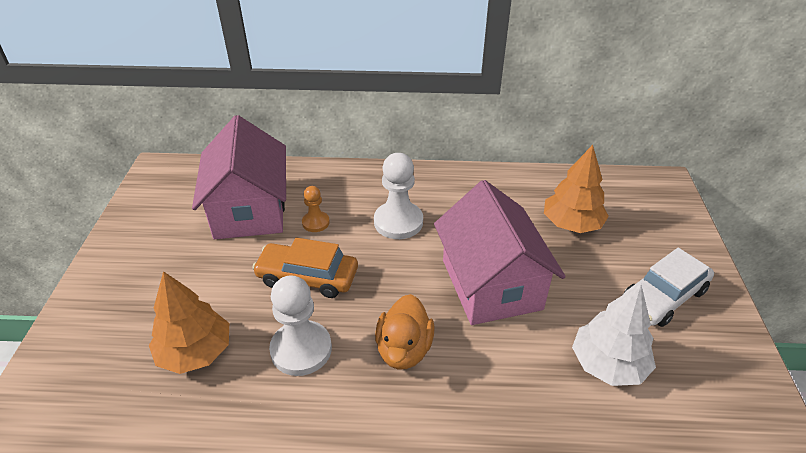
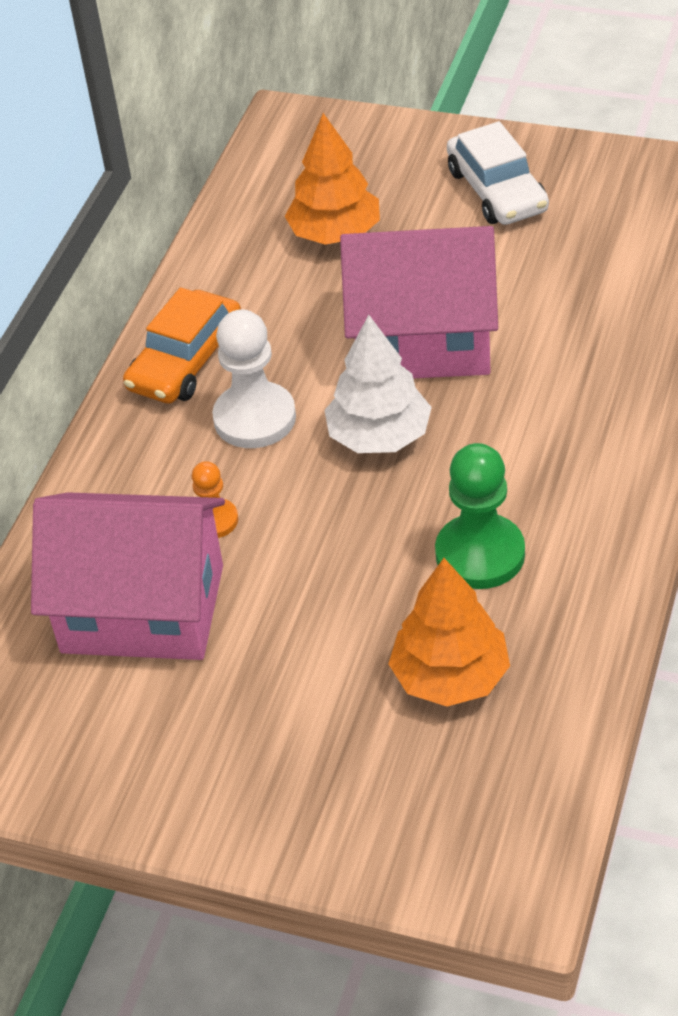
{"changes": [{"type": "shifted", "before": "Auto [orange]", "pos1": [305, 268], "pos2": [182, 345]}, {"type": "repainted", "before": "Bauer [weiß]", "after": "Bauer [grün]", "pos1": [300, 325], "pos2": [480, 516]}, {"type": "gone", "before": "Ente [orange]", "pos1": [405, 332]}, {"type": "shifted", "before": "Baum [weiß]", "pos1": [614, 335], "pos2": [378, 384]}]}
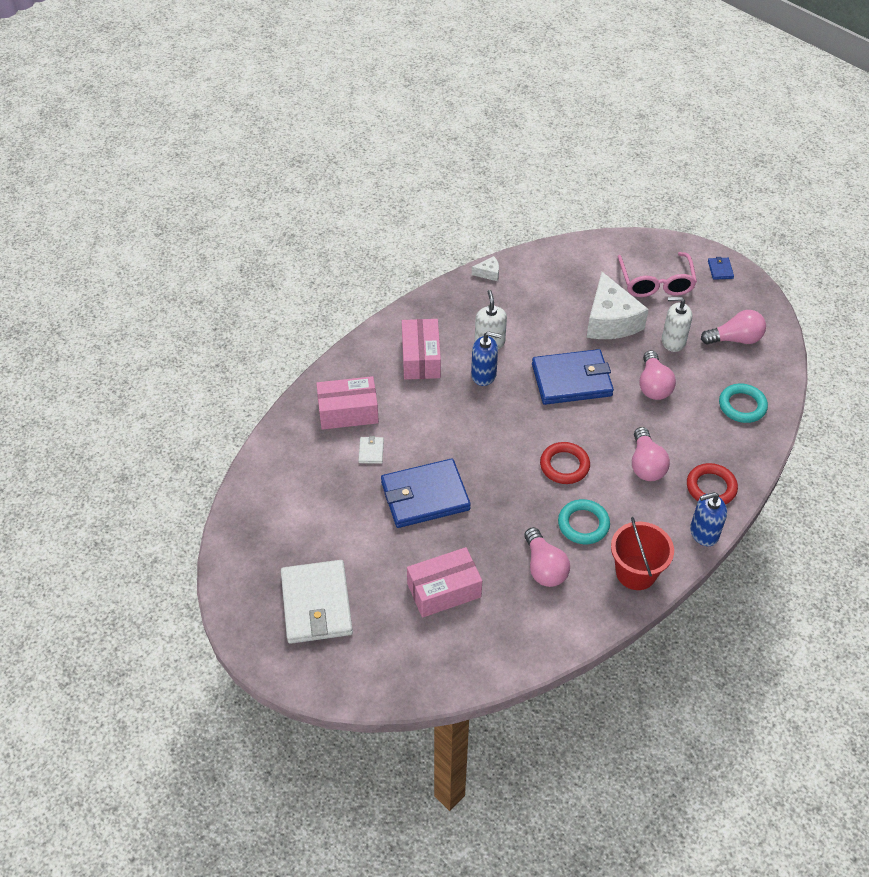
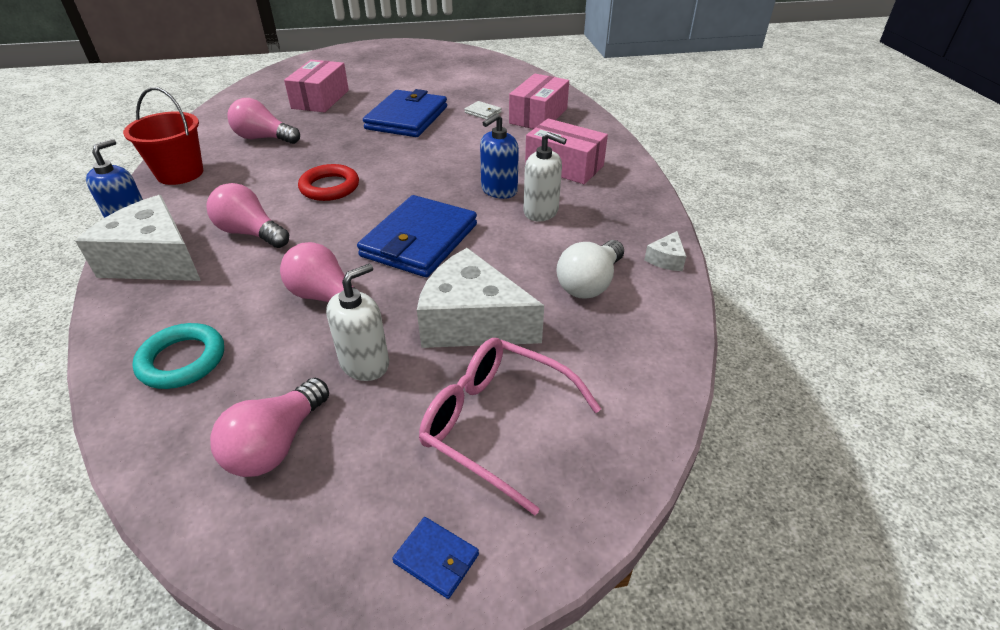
{"changes": [{"type": "gone", "before": "Geldbörse [weiß]", "pos1": [317, 602]}, {"type": "gone", "before": "Ring [türkis]", "pos1": [584, 521]}, {"type": "swapped", "before": "Ring [rot]", "after": "Käse [weiß]", "pos1": [712, 484], "pos2": [138, 238]}, {"type": "new", "after": "Glühbirne [weiß]", "pos2": [590, 269]}]}
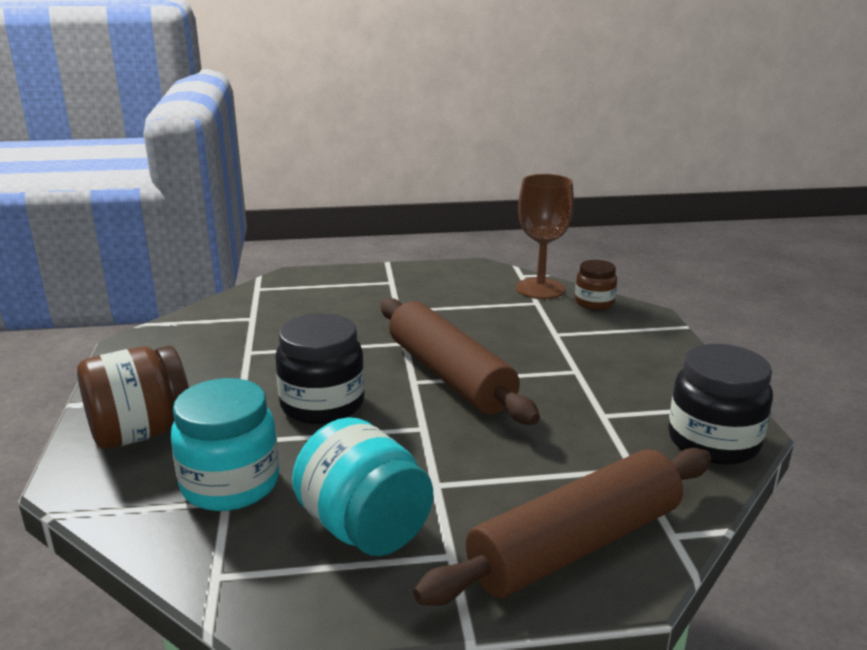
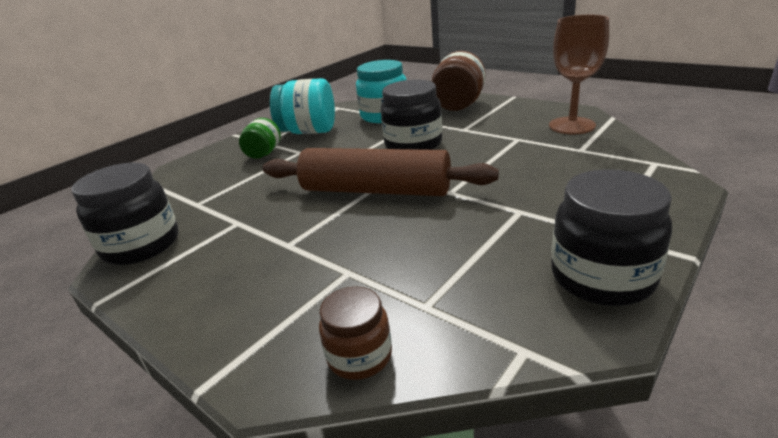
{"changes": [{"type": "gone", "before": "Nudelholz [braun]", "pos1": [562, 527]}, {"type": "shifted", "before": "Kelch [braun]", "pos1": [545, 236], "pos2": [579, 74]}, {"type": "new", "after": "Einmachglas [grün]", "pos2": [260, 138]}, {"type": "new", "after": "Einmachglas [schwarz]", "pos2": [611, 237]}]}
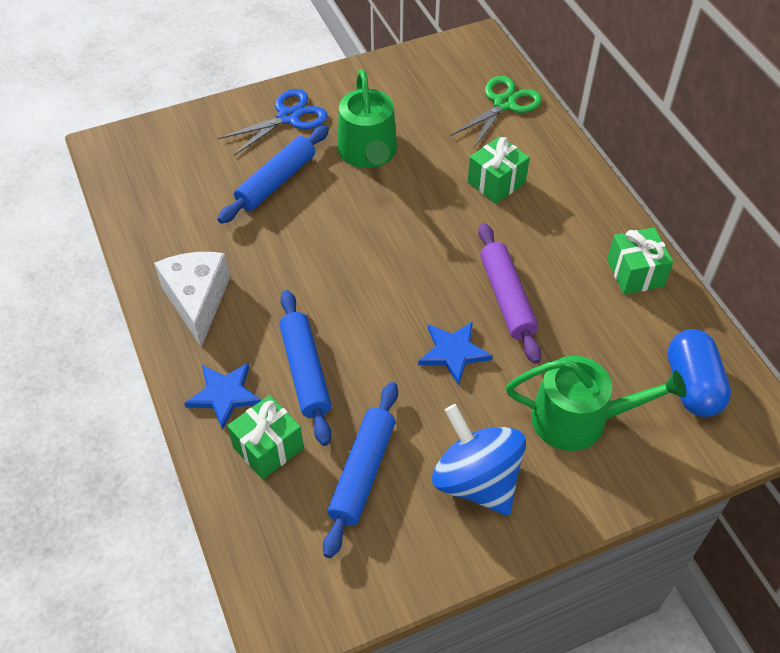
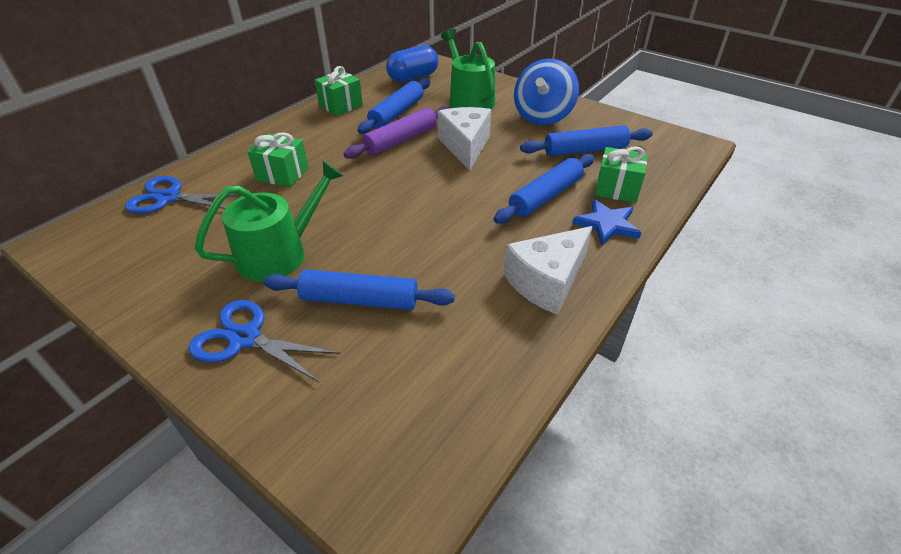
{"changes": [{"type": "swapped", "before": "Stern [blau]", "after": "Käse [weiß]", "pos1": [455, 353], "pos2": [464, 139]}, {"type": "repainted", "before": "Schere [grün]", "after": "Schere [blau]", "pos1": [496, 112], "pos2": [183, 195]}, {"type": "new", "after": "Nudelholz [blau]", "pos2": [393, 106]}]}
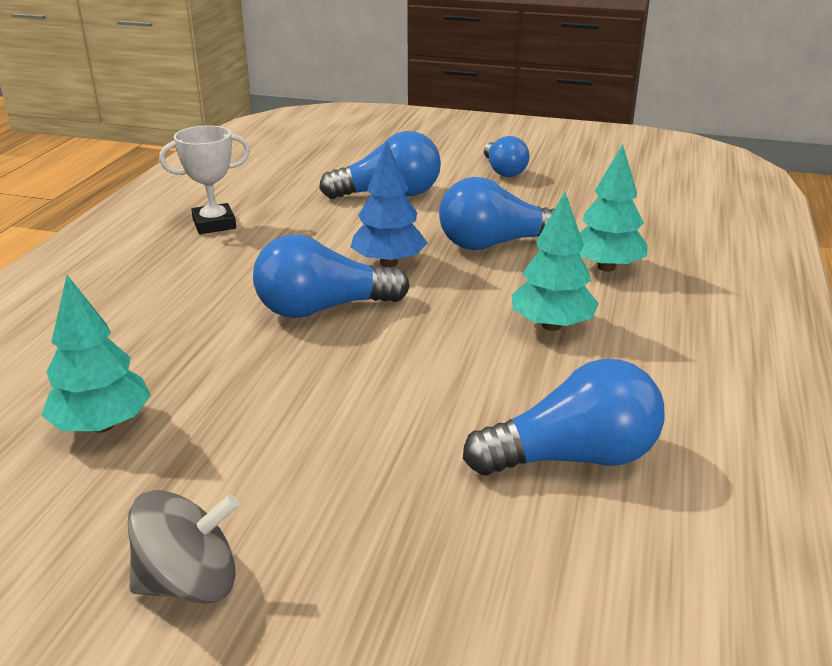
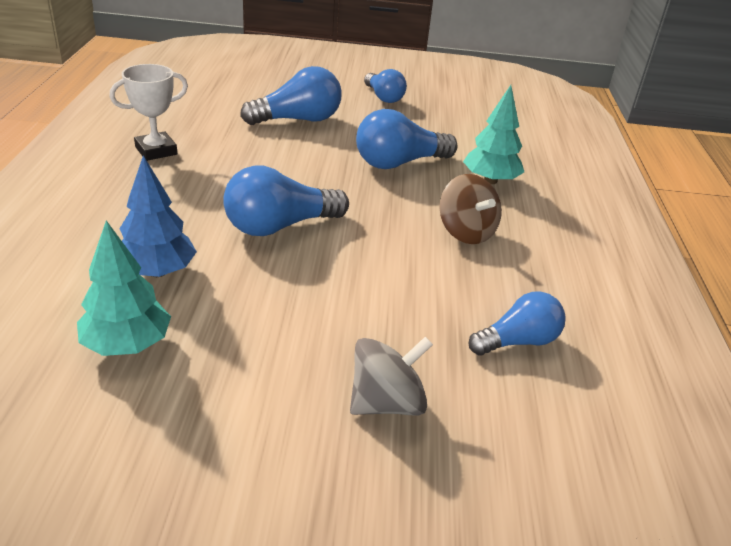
{"changes": [{"type": "shifted", "before": "Kreisel [grau]", "pos1": [183, 547], "pos2": [391, 375]}, {"type": "shifted", "before": "Baum [blau]", "pos1": [389, 204], "pos2": [158, 216]}, {"type": "scaled", "before": "Glühbirne [blau]", "pos1": [564, 417], "pos2": [517, 323], "scale": 0.66}, {"type": "swapped", "before": "Baum [türkis]", "after": "Kreisel [braun]", "pos1": [555, 261], "pos2": [471, 209]}]}
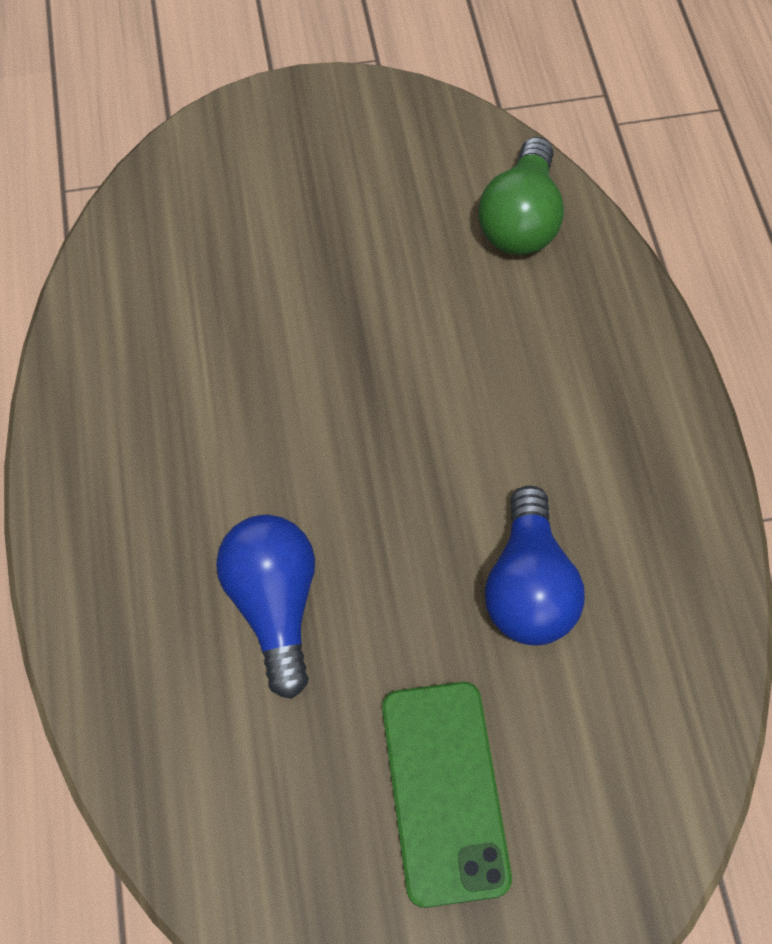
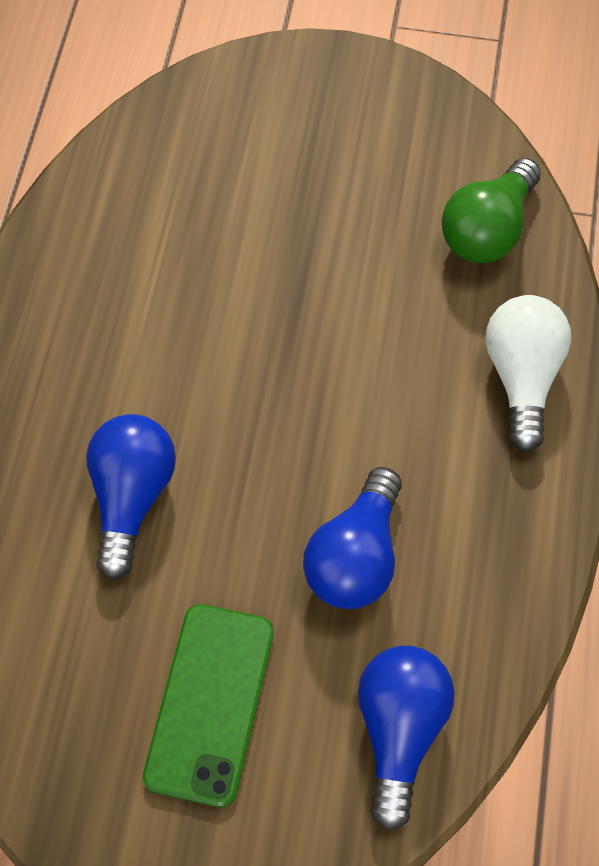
{"changes": [{"type": "new", "after": "Glühbirne [blau]", "pos2": [406, 738]}, {"type": "new", "after": "Glühbirne [weiß]", "pos2": [528, 373]}]}
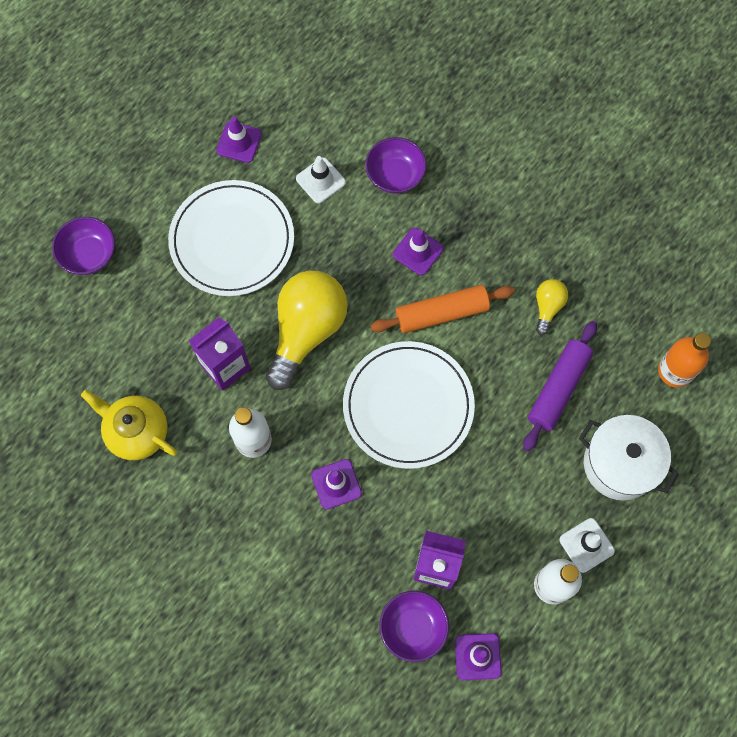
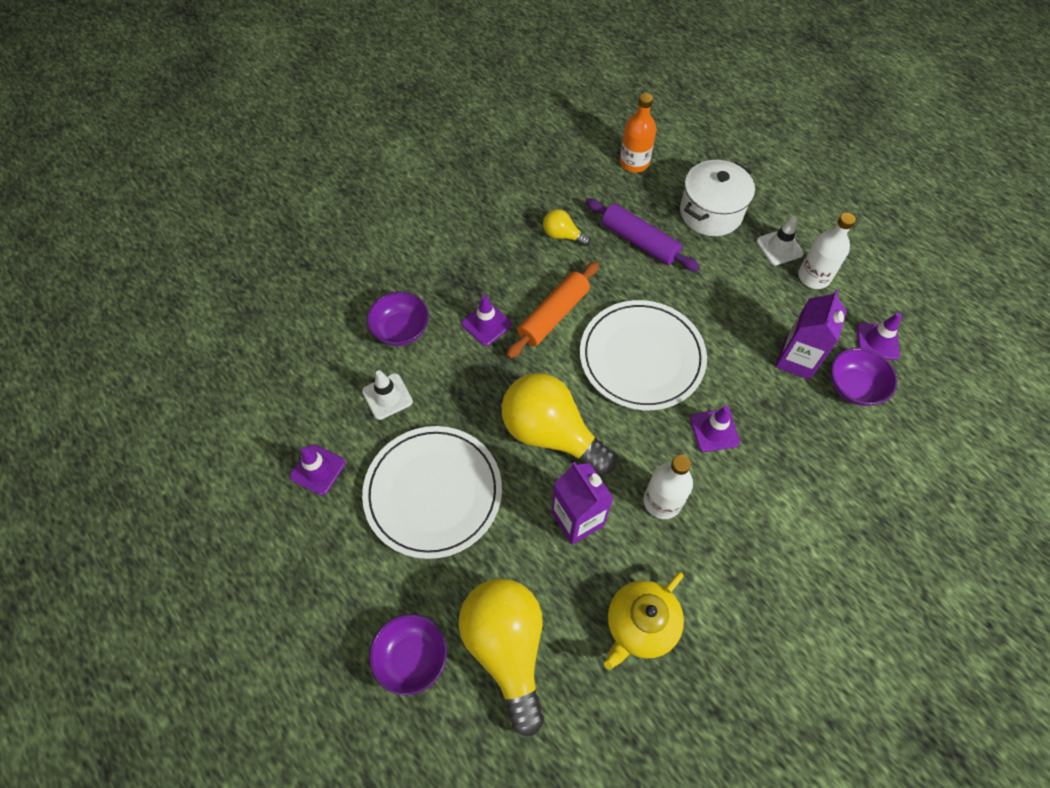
{"changes": [{"type": "rotated", "before": "Nudelholz [orange]", "pos1": [442, 309], "pos2": [552, 310], "turn": 45}, {"type": "new", "after": "Glühbirne [gelb]", "pos2": [501, 657]}]}
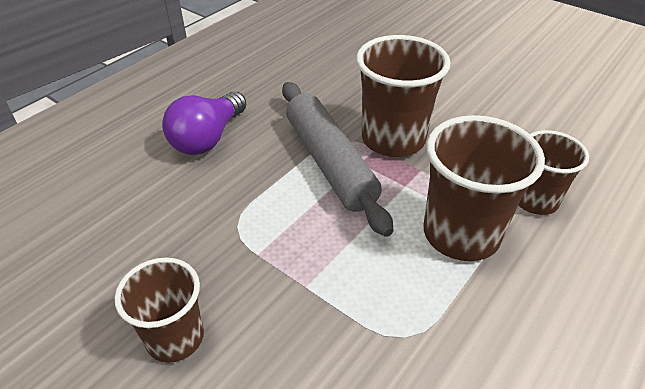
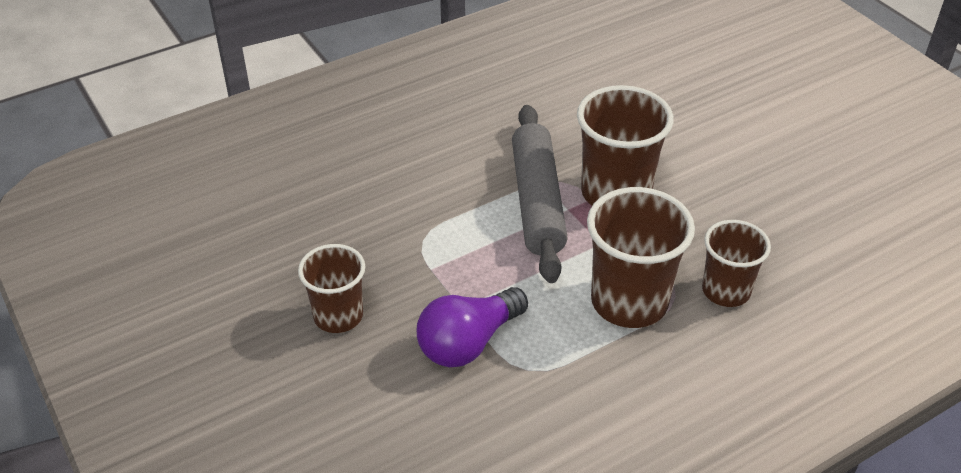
{"changes": [{"type": "shifted", "before": "Glühbirne [lila]", "pos1": [204, 123], "pos2": [472, 327]}]}
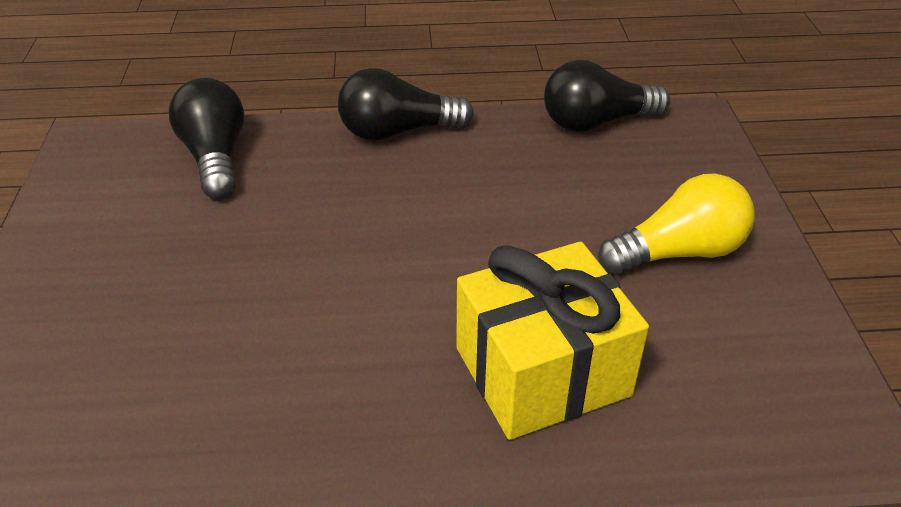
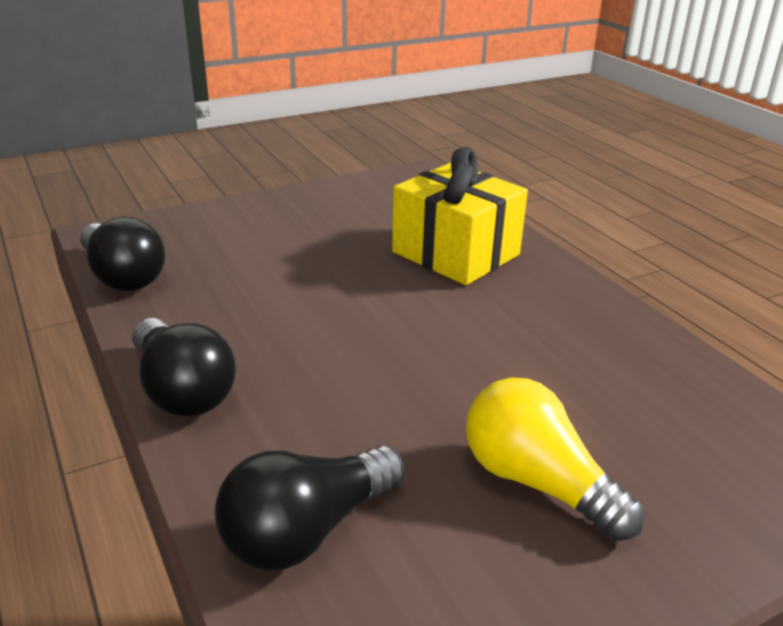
{"changes": [{"type": "shifted", "before": "Glühbirne [gelb]", "pos1": [676, 224], "pos2": [555, 459]}]}
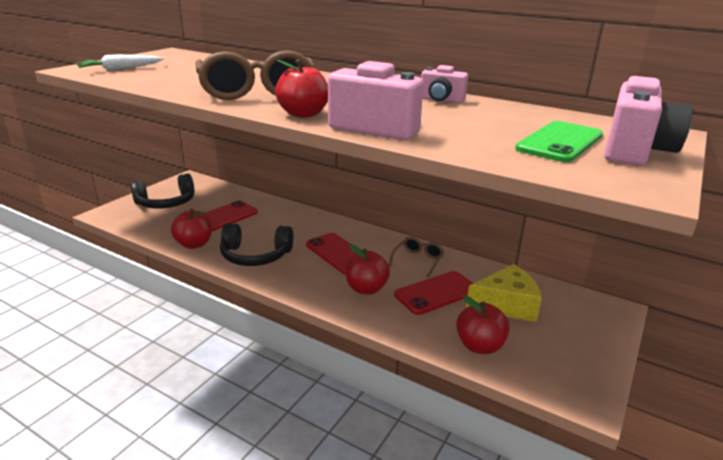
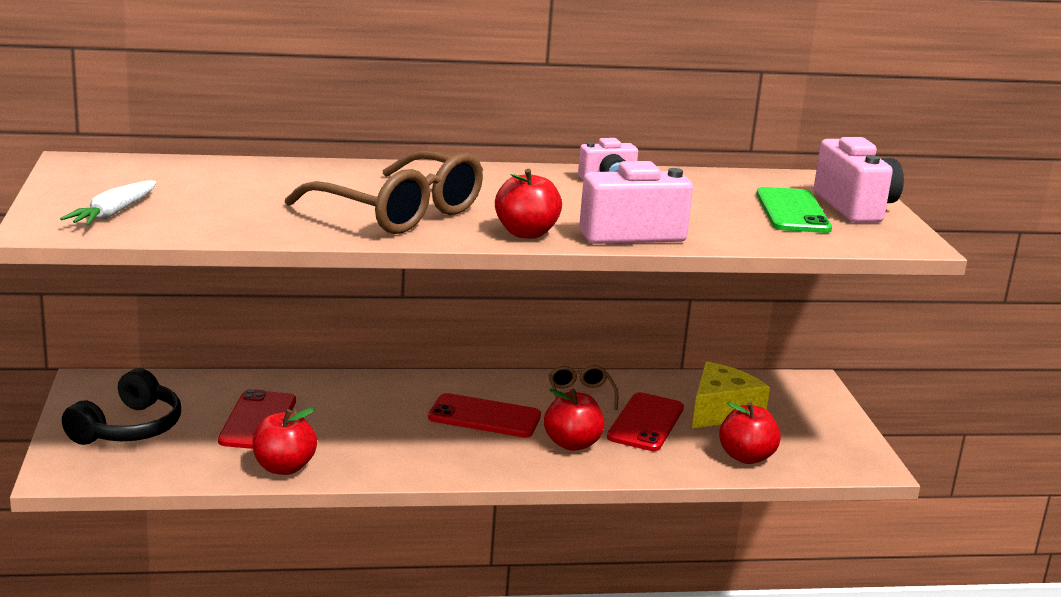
{"changes": [{"type": "gone", "before": "Kopfhörer [schwarz]", "pos1": [256, 244]}]}
